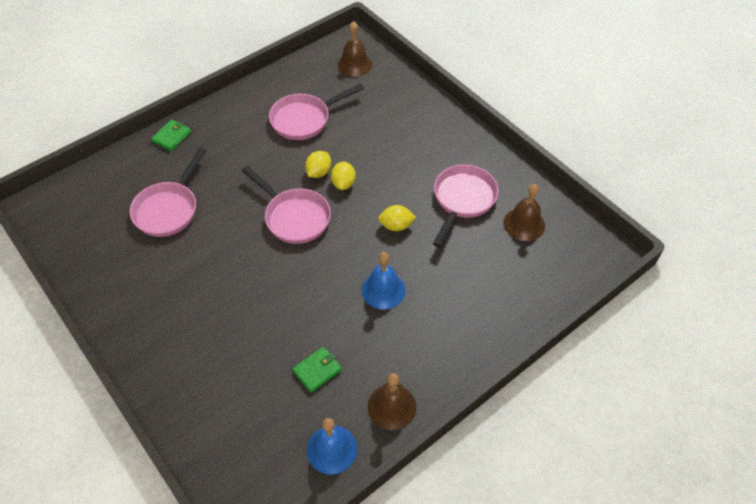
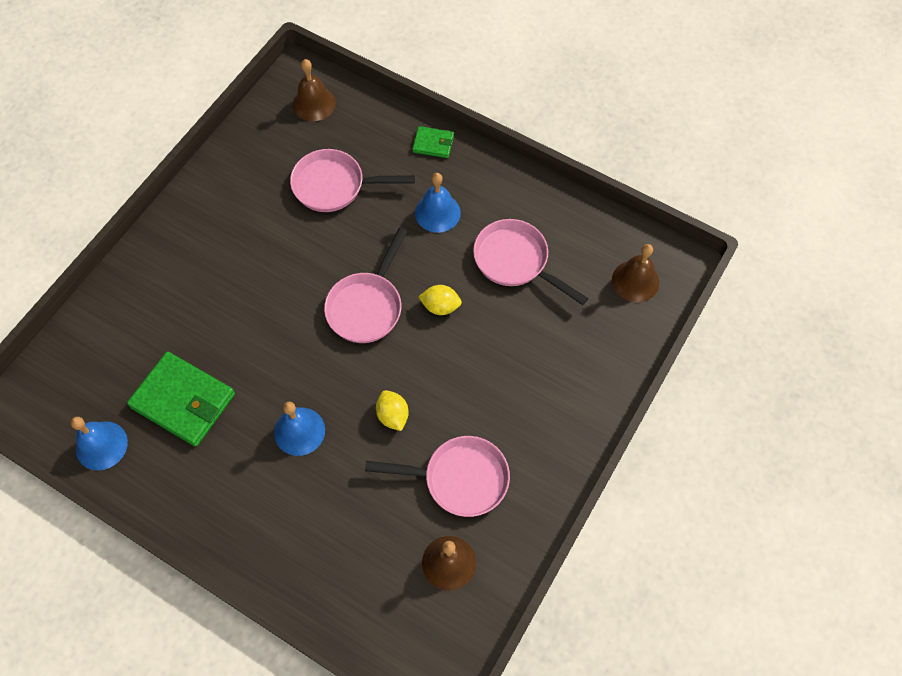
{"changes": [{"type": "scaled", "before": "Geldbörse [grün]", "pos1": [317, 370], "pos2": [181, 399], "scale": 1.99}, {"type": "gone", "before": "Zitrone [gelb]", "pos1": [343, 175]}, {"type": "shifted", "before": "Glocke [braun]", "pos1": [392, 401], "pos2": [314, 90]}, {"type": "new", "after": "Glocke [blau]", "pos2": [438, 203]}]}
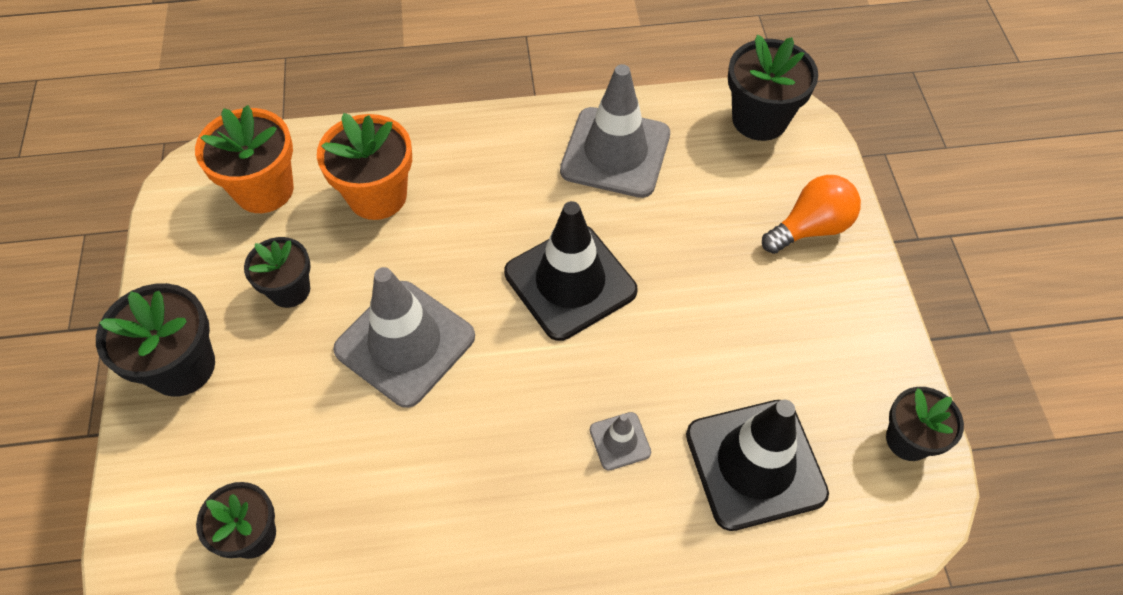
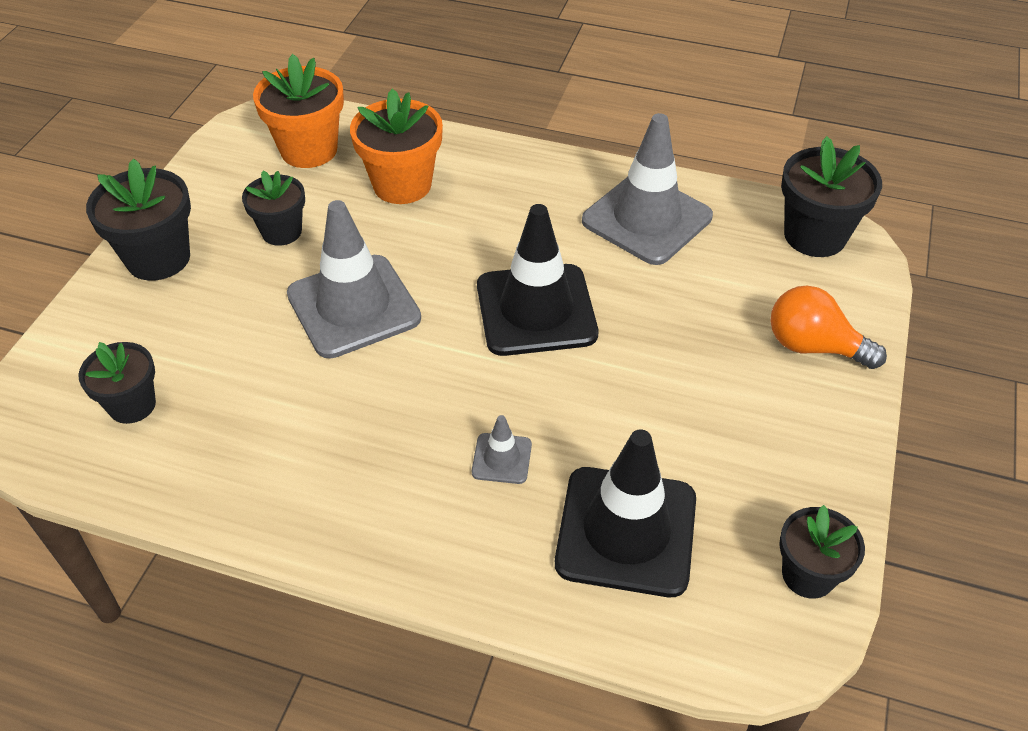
{"changes": [{"type": "rotated", "before": "Glühbirne [orange]", "pos1": [811, 214], "pos2": [829, 327], "turn": -150}]}
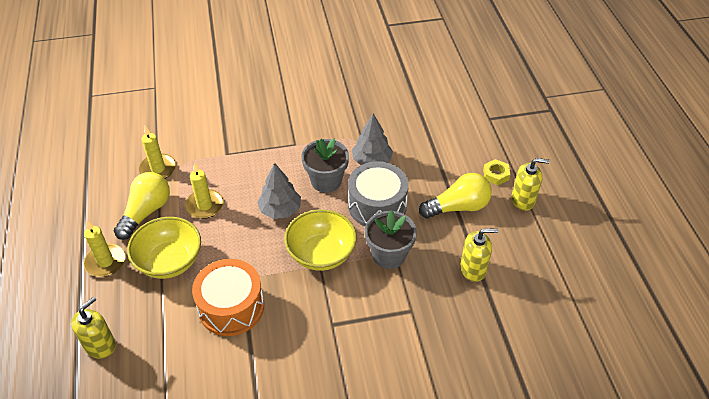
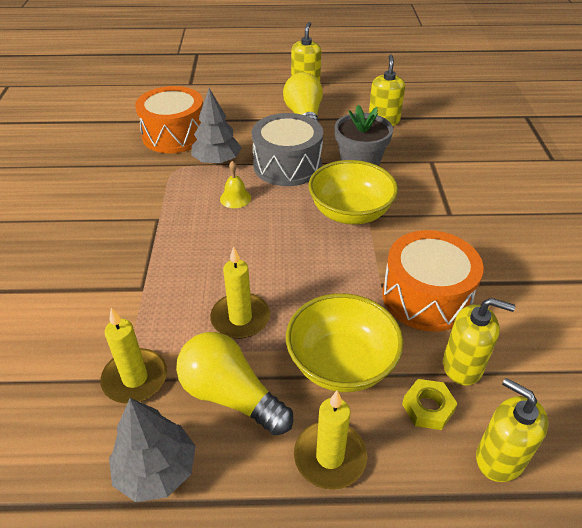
{"changes": [{"type": "shifted", "before": "Baum [grau]", "pos1": [279, 191], "pos2": [152, 450]}, {"type": "swapped", "before": "Blumentopf [grau]", "after": "Glocke [gelb]", "pos1": [325, 165], "pos2": [235, 184]}, {"type": "shifted", "before": "Sechskantmutter [gelb]", "pos1": [497, 172], "pos2": [430, 404]}, {"type": "new", "after": "Trommel [orange]", "pos2": [169, 119]}, {"type": "new", "after": "Seifenspender [gelb]", "pos2": [479, 342]}]}
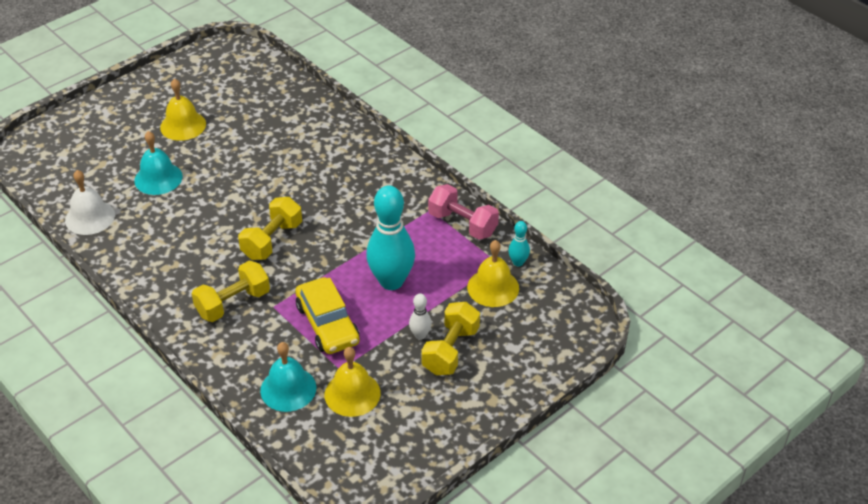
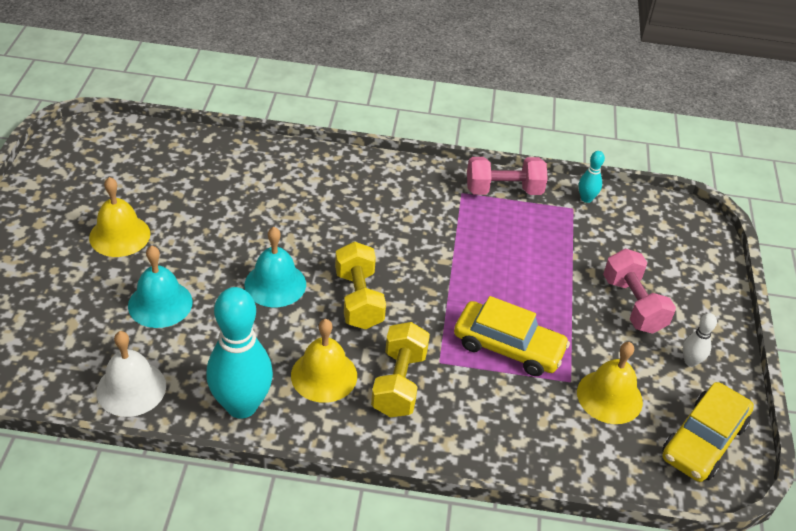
{"changes": [{"type": "shifted", "before": "Glocke [türkis]", "pos1": [288, 377], "pos2": [275, 267]}, {"type": "shifted", "before": "Bowlingkegel [türkis]", "pos1": [390, 238], "pos2": [239, 353]}, {"type": "shifted", "before": "Bowlingkegel [weiß]", "pos1": [420, 317], "pos2": [700, 340]}, {"type": "repainted", "before": "Hantel [gelb]", "after": "Hantel [rosa]", "pos1": [450, 338], "pos2": [639, 291]}, {"type": "shifted", "before": "Glocke [gelb]", "pos1": [493, 273], "pos2": [324, 361]}, {"type": "new", "after": "Auto [gelb]", "pos2": [708, 432]}]}
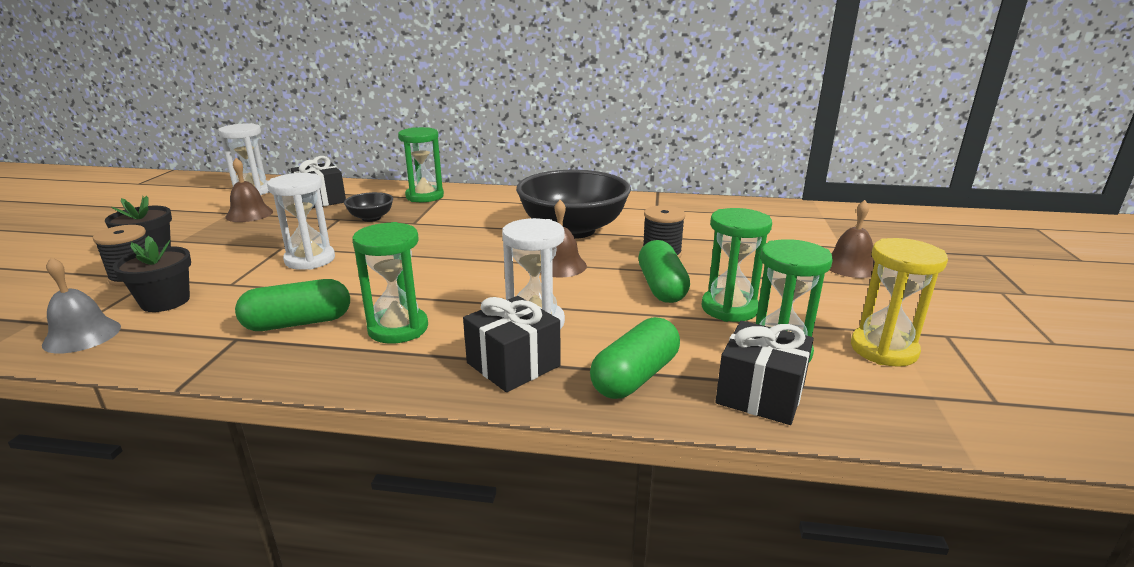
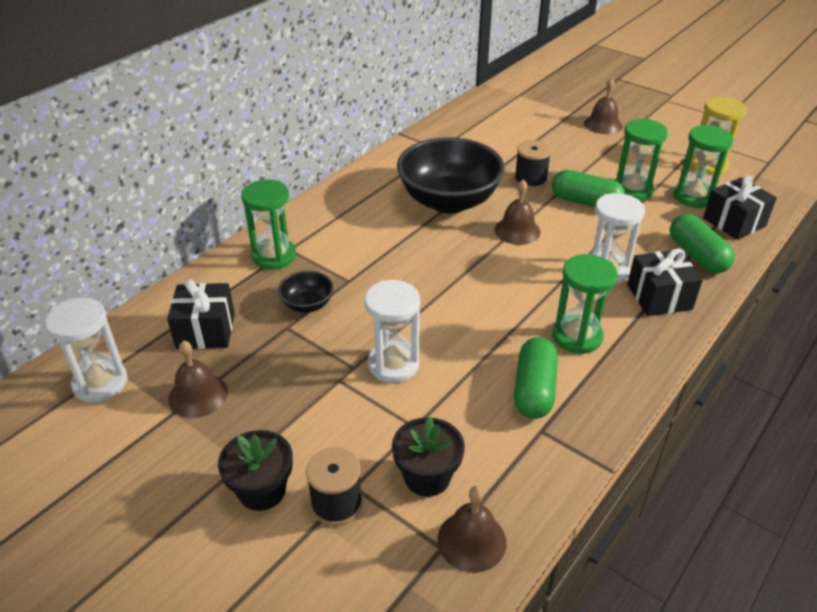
{"changes": [{"type": "repainted", "before": "Glocke [grau]", "after": "Glocke [braun]", "pos1": [81, 305], "pos2": [471, 529]}]}
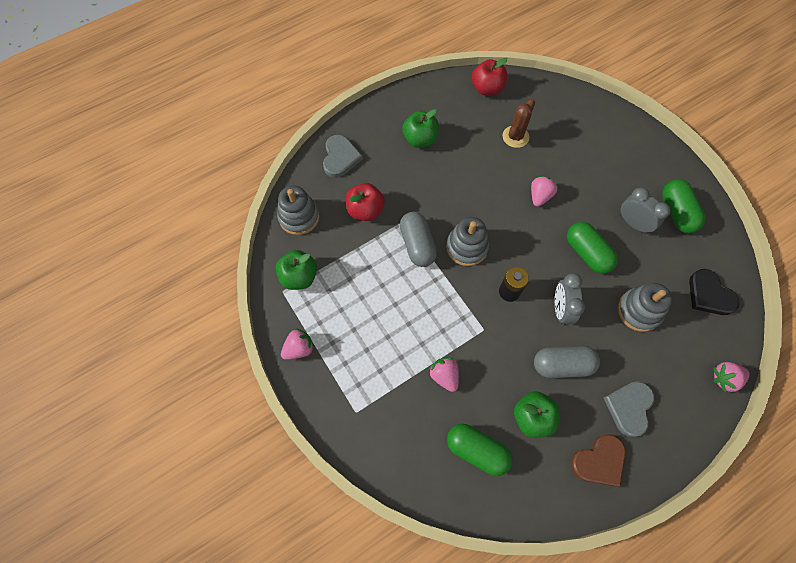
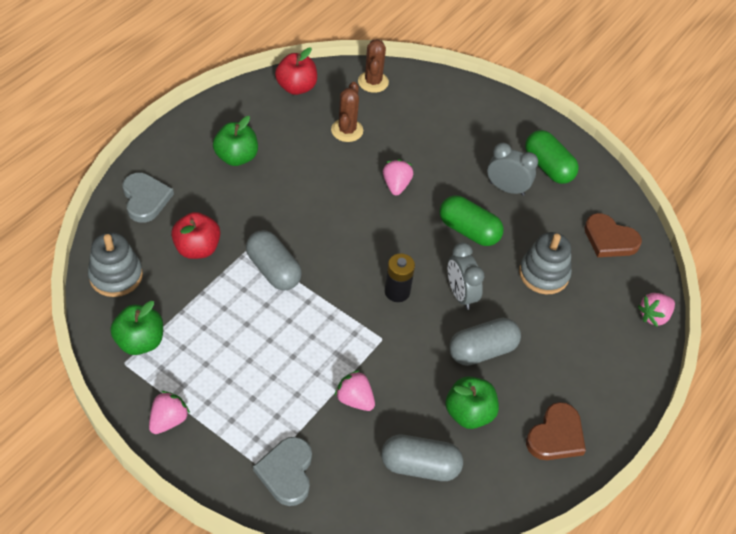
{"changes": [{"type": "gone", "before": "Stapelspielzeug [grau]", "pos1": [467, 241]}, {"type": "repainted", "before": "Kapsel [grün]", "after": "Kapsel [grau]", "pos1": [480, 450], "pos2": [422, 458]}, {"type": "shifted", "before": "Herz [grau]", "pos1": [629, 409], "pos2": [282, 471]}, {"type": "repainted", "before": "Herz [schwarz]", "after": "Herz [braun]", "pos1": [714, 292], "pos2": [613, 235]}, {"type": "new", "after": "Kaktus [braun]", "pos2": [373, 66]}]}
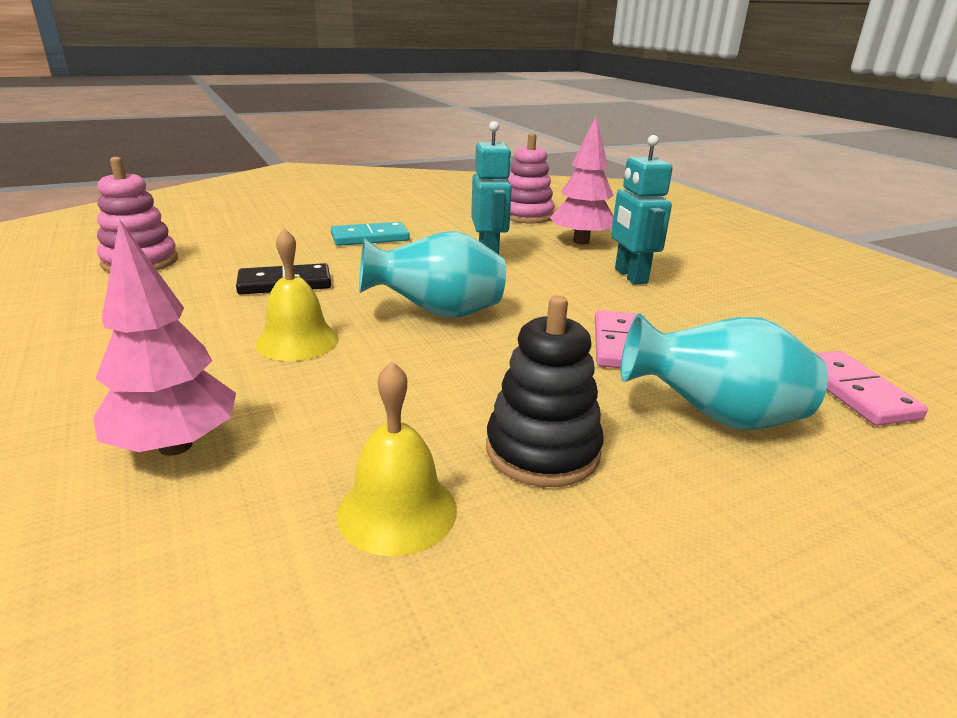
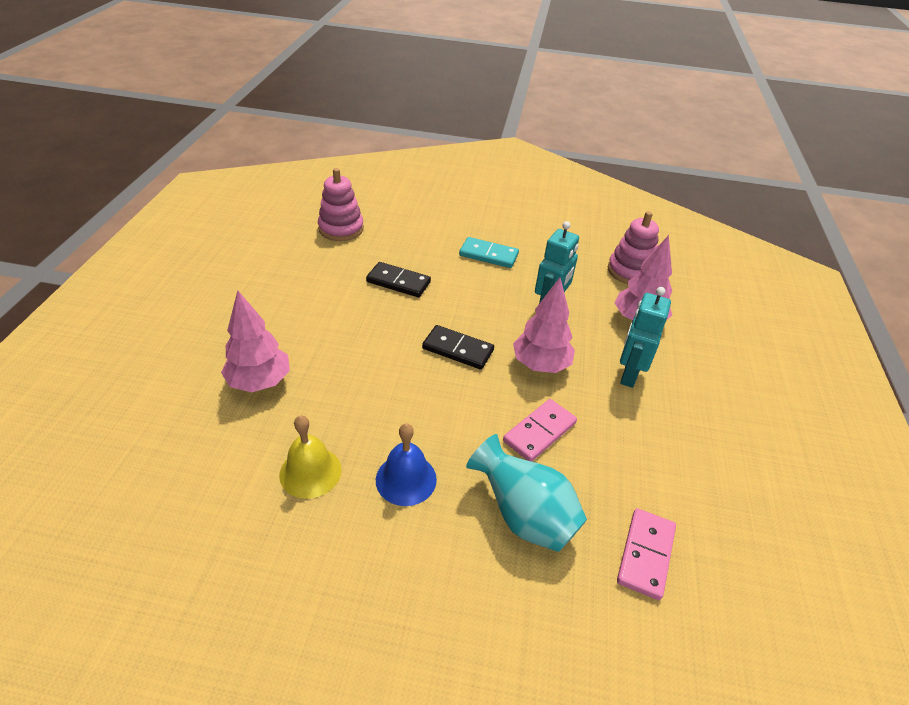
{"changes": [{"type": "gone", "before": "Glocke [gelb]", "pos1": [297, 294]}, {"type": "swapped", "before": "Vase [türkis]", "after": "Dominostein [schwarz]", "pos1": [432, 274], "pos2": [458, 347]}, {"type": "swapped", "before": "Stapelspielzeug [schwarz]", "after": "Glocke [blau]", "pos1": [545, 391], "pos2": [406, 464]}, {"type": "new", "after": "Baum [rosa]", "pos2": [544, 325]}]}
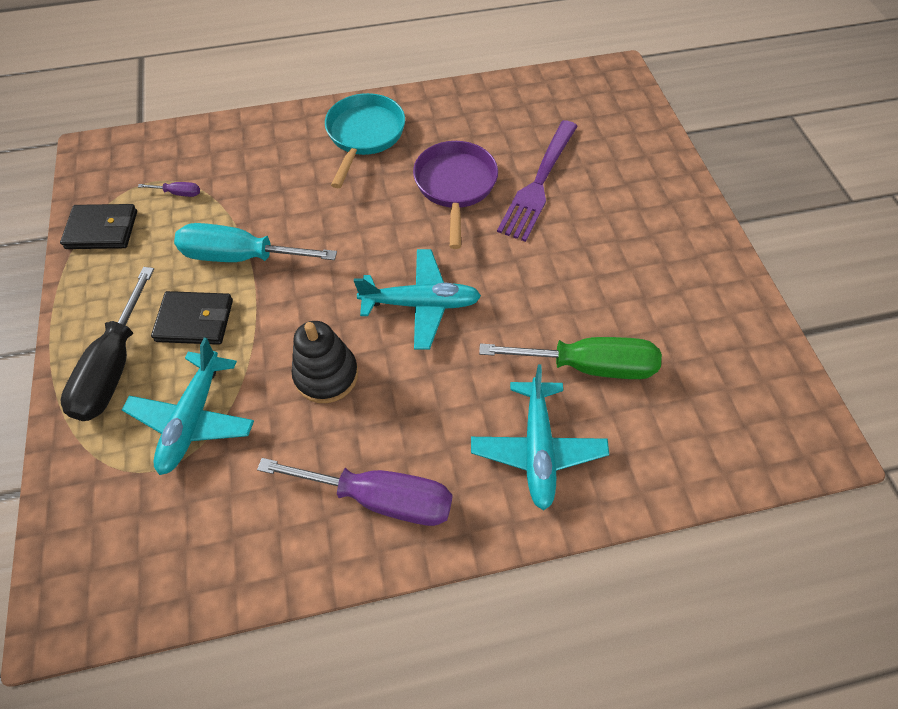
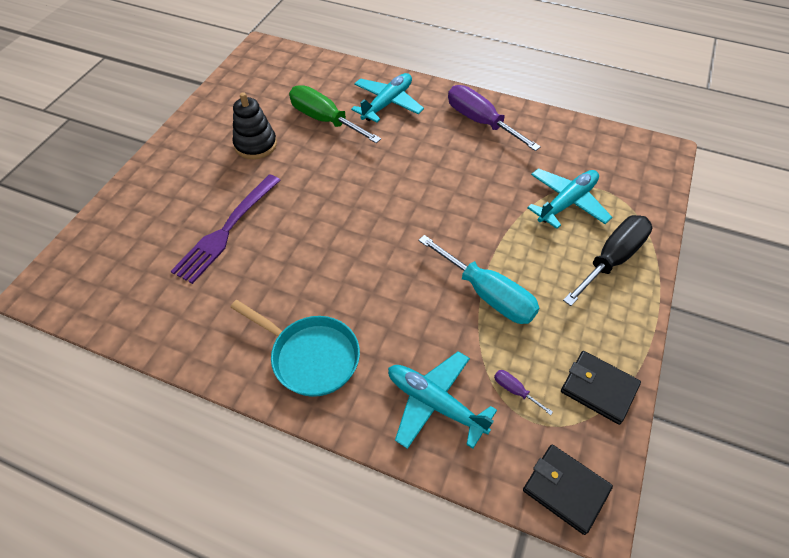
{"changes": [{"type": "shifted", "before": "Geldbörse [schwarz]", "pos1": [192, 318], "pos2": [568, 490]}, {"type": "shifted", "before": "Stapelspielzeug [schwarz]", "pos1": [325, 362], "pos2": [255, 125]}, {"type": "rotated", "before": "Pfanne [türkis]", "pos1": [365, 140], "pos2": [295, 348], "turn": -105}, {"type": "shifted", "before": "Flugzeug [türkis]", "pos1": [417, 299], "pos2": [442, 400]}, {"type": "gone", "before": "Pfanne [lila]", "pos1": [455, 195]}, {"type": "rotated", "before": "Gabel [lila]", "pos1": [537, 181], "pos2": [226, 229], "turn": 150}]}
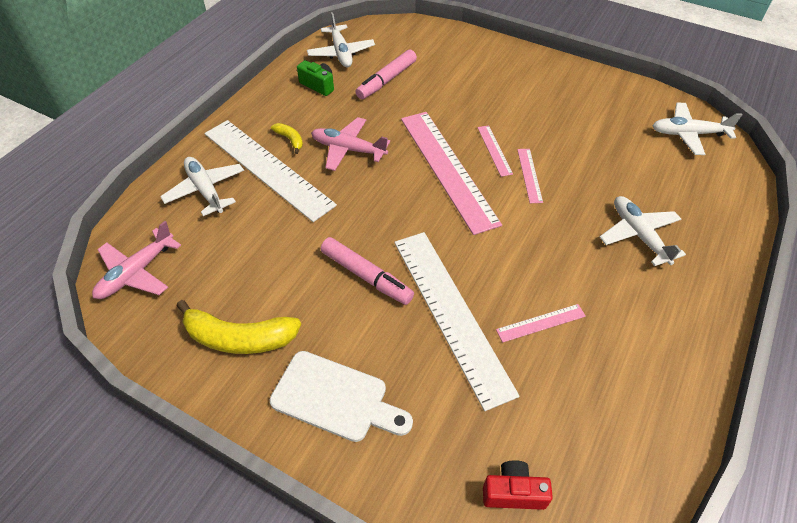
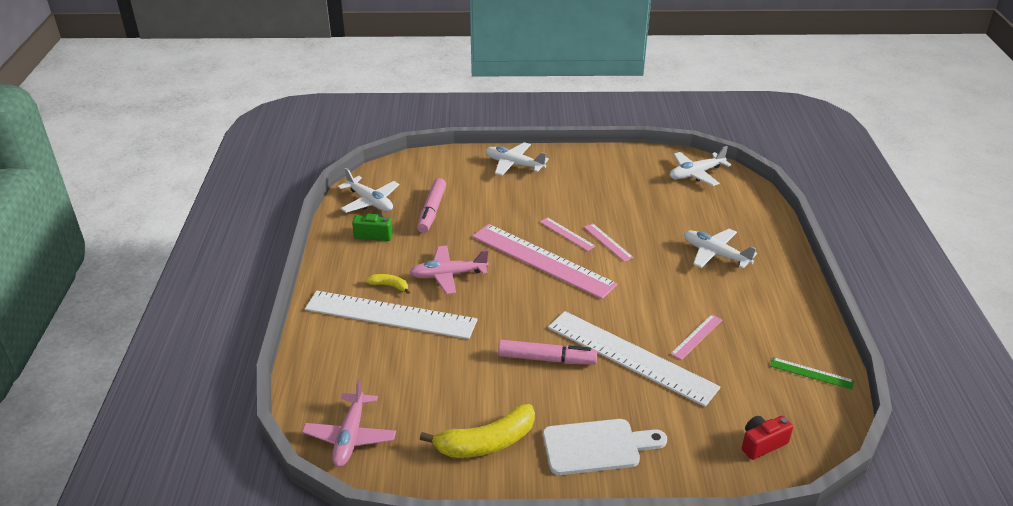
{"changes": [{"type": "shifted", "before": "Flugzeug [weiß]", "pos1": [202, 186], "pos2": [517, 159]}, {"type": "new", "after": "Lineal [grün]", "pos2": [812, 373]}]}
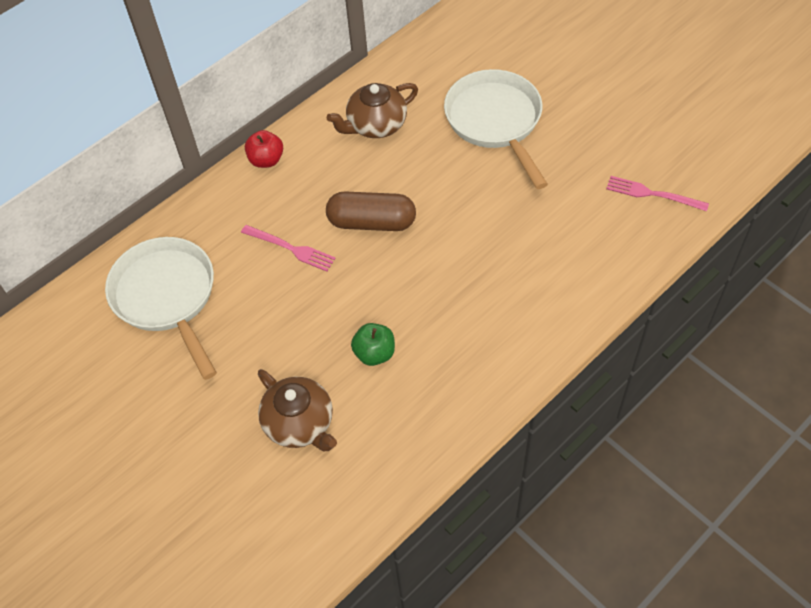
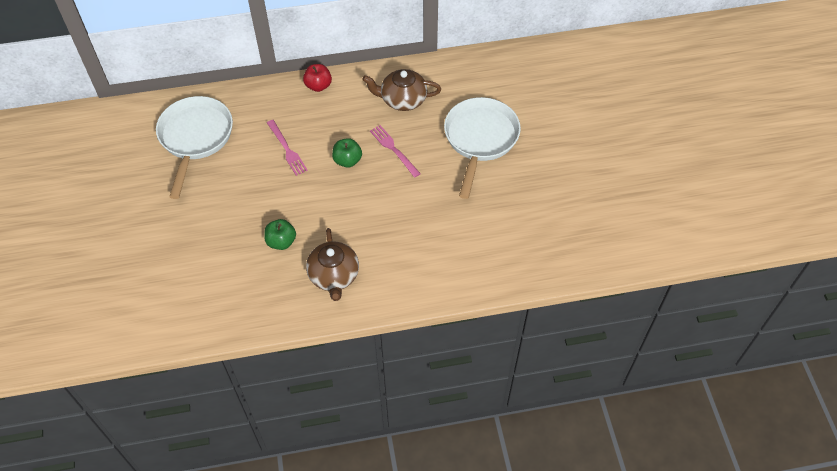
{"changes": [{"type": "shifted", "before": "Teekanne [braun]", "pos1": [297, 410], "pos2": [332, 264]}, {"type": "swapped", "before": "Kapsel [braun]", "after": "Apfel [grün]", "pos1": [371, 211], "pos2": [347, 153]}, {"type": "shifted", "before": "Gabel [rosa]", "pos1": [657, 193], "pos2": [395, 151]}]}
